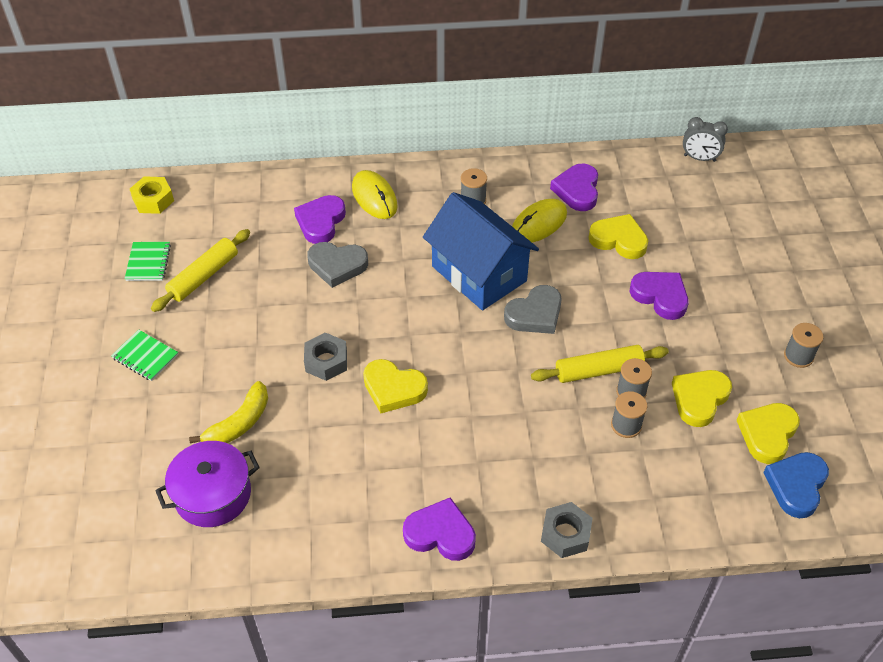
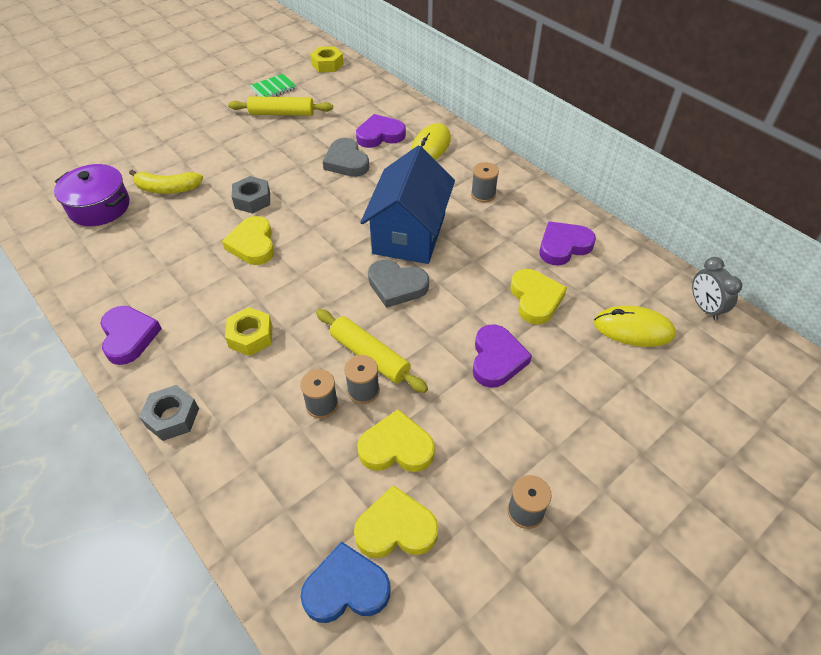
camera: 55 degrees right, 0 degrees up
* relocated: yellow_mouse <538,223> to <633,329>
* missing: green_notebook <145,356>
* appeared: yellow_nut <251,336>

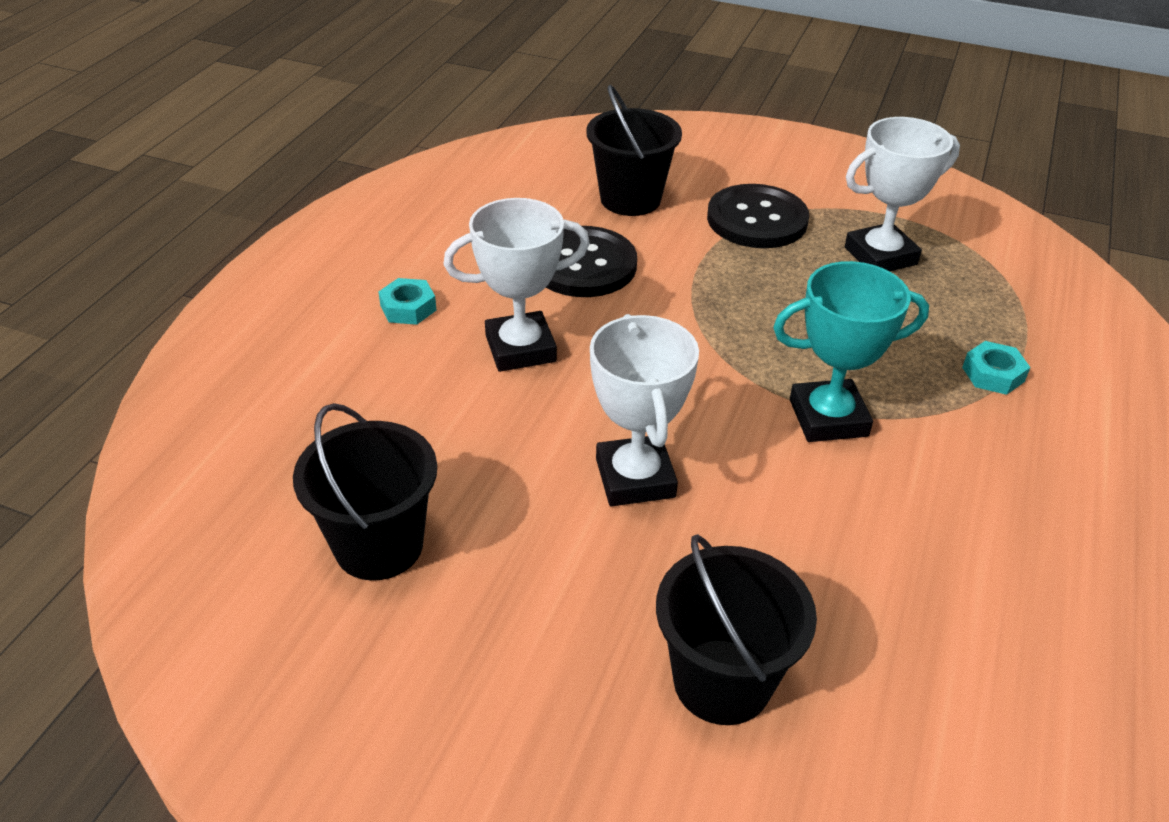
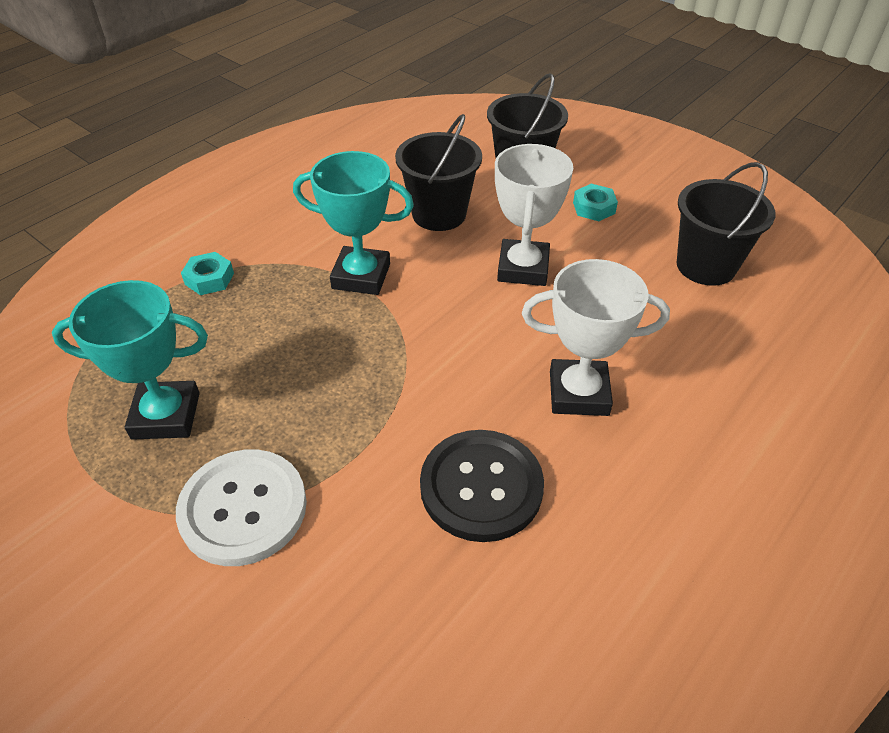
camera: 160 degrees left, 5 degrees up
* relocated: black_bucket <630,199> to <439,214>
* colour: white_trophy <880,256> to turquoise_trophy <166,415>
* colour: black_button <757,219> to white_button <243,508>
* relocated: turquoise_nut <408,308> to <594,208>

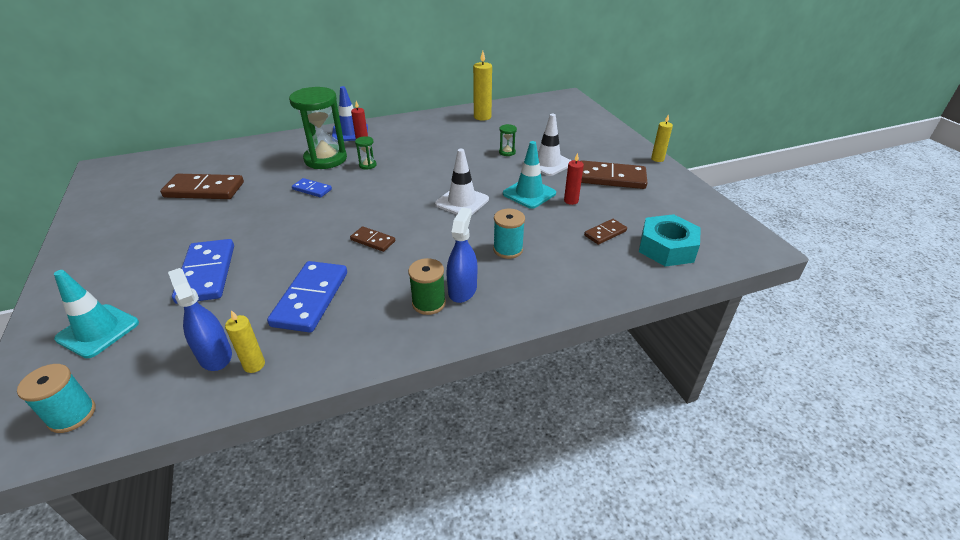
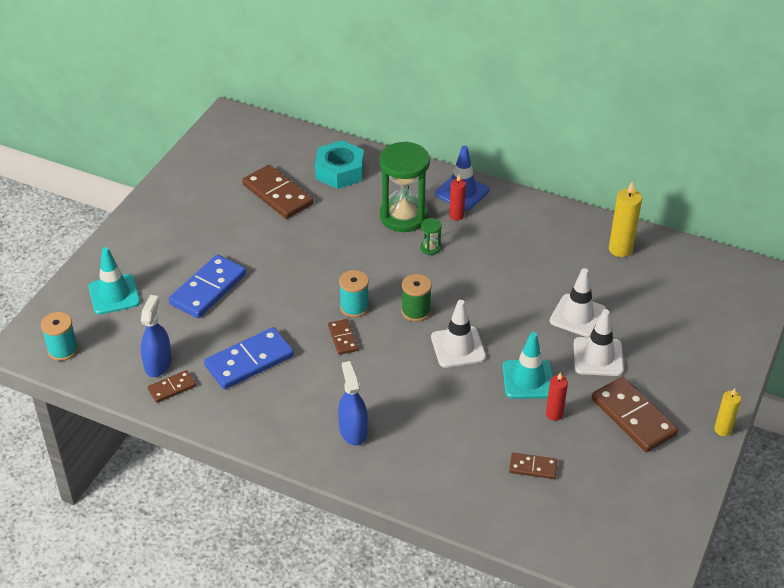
camera: 45 degrees right, 5 degrees up
* exchanged: green_hourglass <507,152> to white_traffic_cone <578,316>
* missing: blue_domino <312,189>
* spun: blue_spray_bottle <462,290> = <353,431> 75 degrees counterclockwise
* relocated: turquoise_spool <508,249> to <354,307>
* relocated: turquoise_nut <666,248> to <339,171>
* relocated: green_spool <429,303> to <416,311>
* exchanged: yellow_candle <254,365> to brown_domino <172,388>

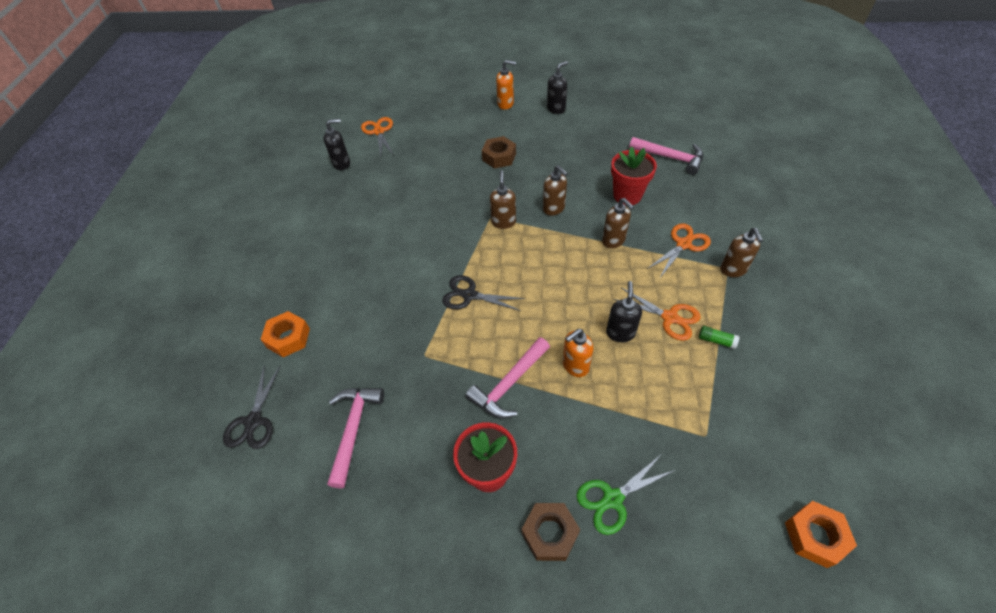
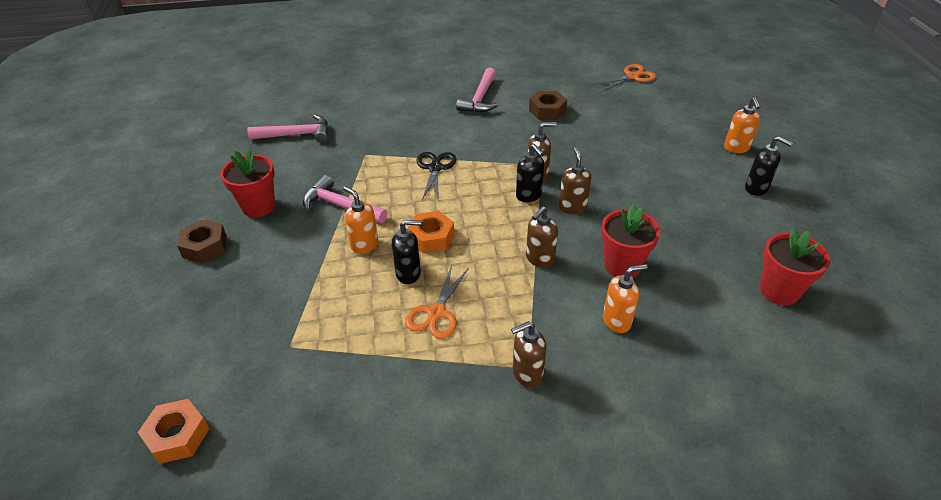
camera: 75 degrees right, 10 degrees down
* relocated: black_soap_dispenser <342,164> to <529,196>
* relocated: brown_nut <499,157> to <547,111>
* relocated: pink_hammer <670,158> to <480,98>
* spun: brown_soap_dispenser <554,209> = <572,207> 135 degrees clockwise
* missing: orange_scissors <684,244>
* relocated: orange_nut <288,338> to <431,237>
* missing: green_glue_stick <716,340>
* missing: black_scissors <253,421>
* missing: green_scissors <612,499>
* appeared: red_flower_pot <779,291>
* appeared: orange_soap_dispenser <617,321>

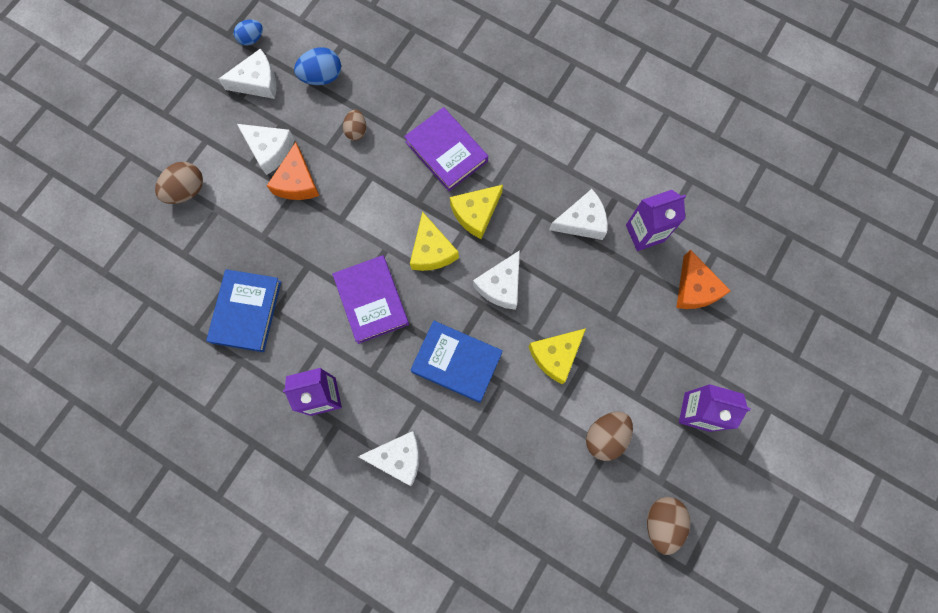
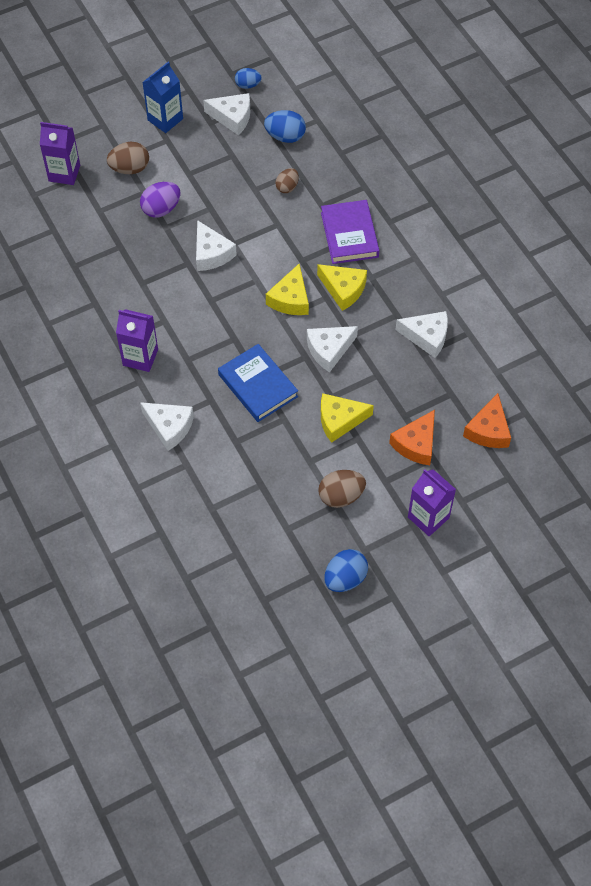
camera: 30 degrees right, 15 degrees down
* relocated: white_cheese <269,150> to <211,254>
* relocated: orange_cheese <297,182> to <416,444>
* spun: yellow_cheese <476,213> = <343,290> 135 degrees counterclockwise
* relocated: purple_carton <644,233> to <64,173>
* missing: purple_book <371,300>
* missing: blue_book <246,312>
* colour: brown_egg <662,522> to blue_egg <345,578>
* appeared: blue_carton <165,119>
* appeared: purple_egg <161,209>

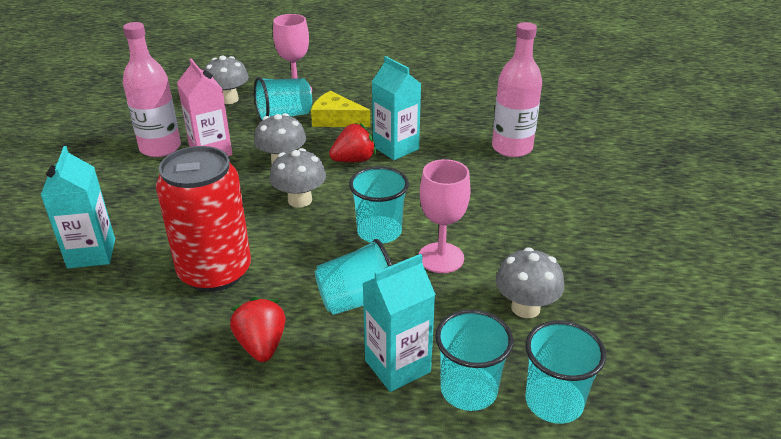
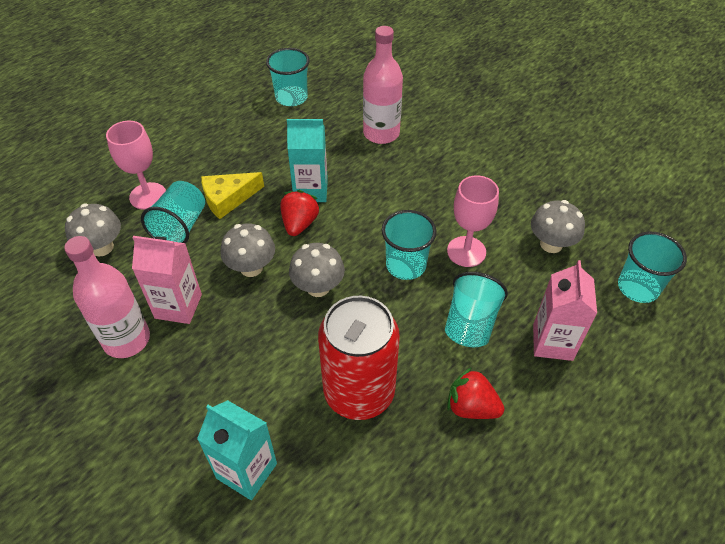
camera: 50 degrees left, 15 degrees up
* colour: turquoise_carton <397,366> to pink_carton <552,342>
* relocated: turquoise_cup <469,390> to <291,97>

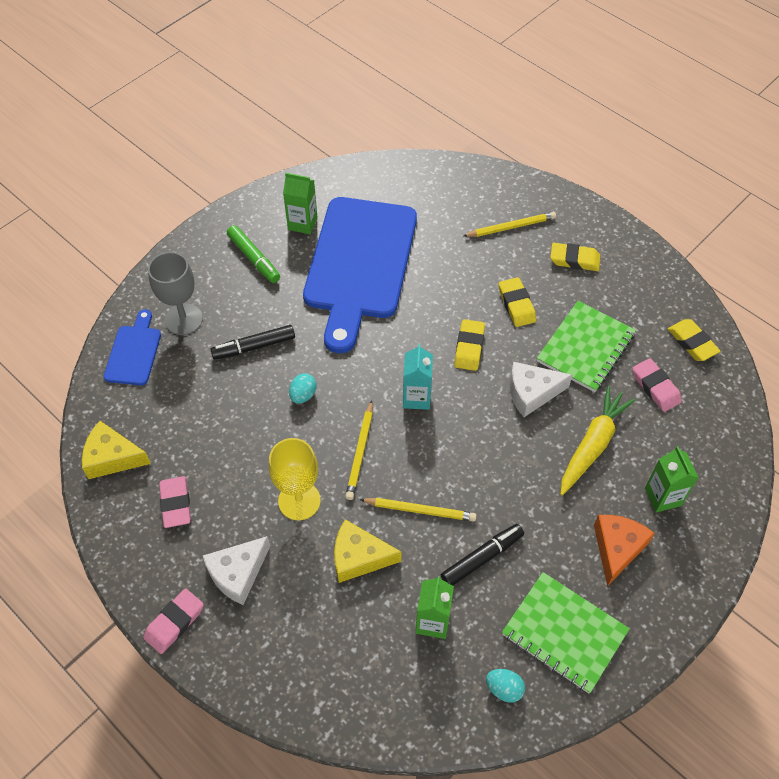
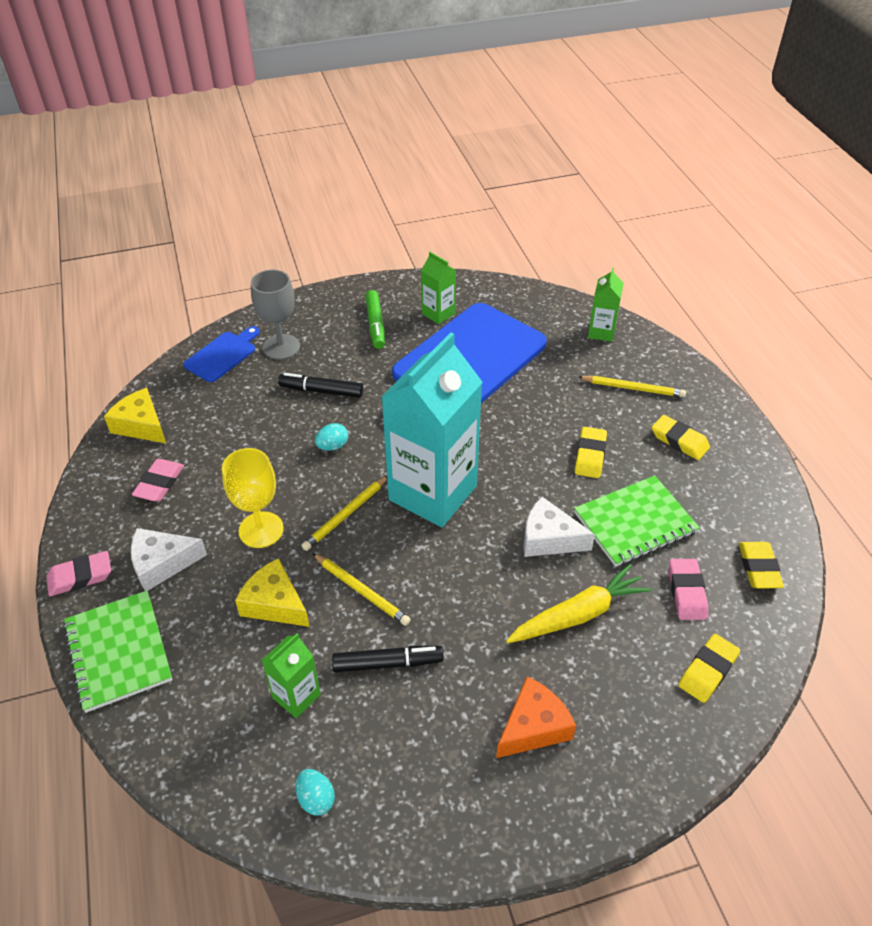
camera: 30 degrees right, 10 degrees down
* relocated: yellow_eraser <469,347> to <708,671>
* size: turquoise_carton <416,397> = <433,493> x2.24
* relocated: green_carton <663,497> to <601,332>
* relocated: green_notebook <564,633> to <118,652>

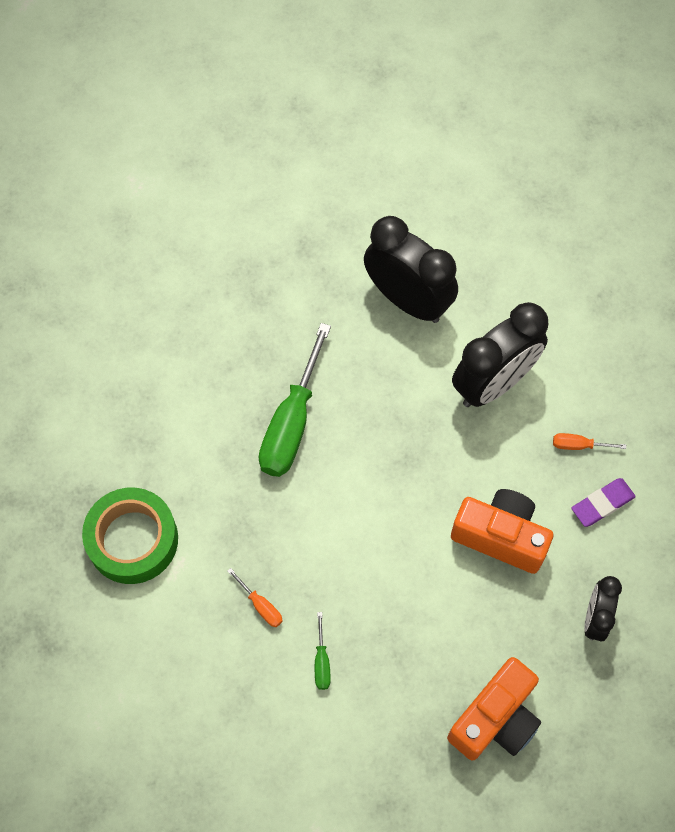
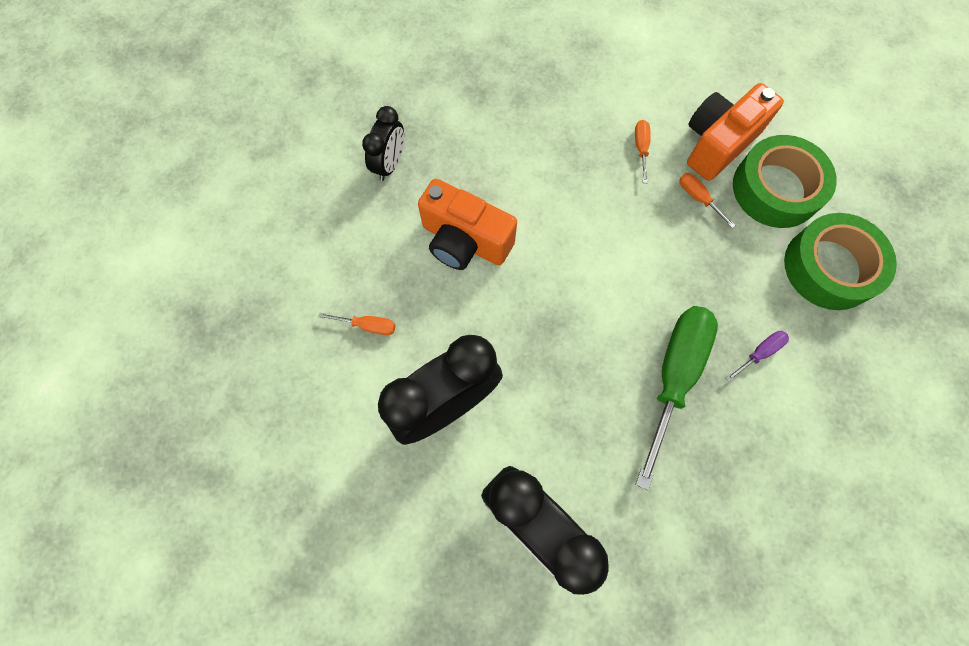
camera: 175 degrees left, 5 degrees up
* missing: purple_eraser <602,504>
* colour: green_screwdriver <321,661> to orange_screwdriver <641,149>
* relocated: orange_camera <495,719> to <717,144>
* appeared: green_tape <776,189>
* appeared: purple_screwdriver <759,353>

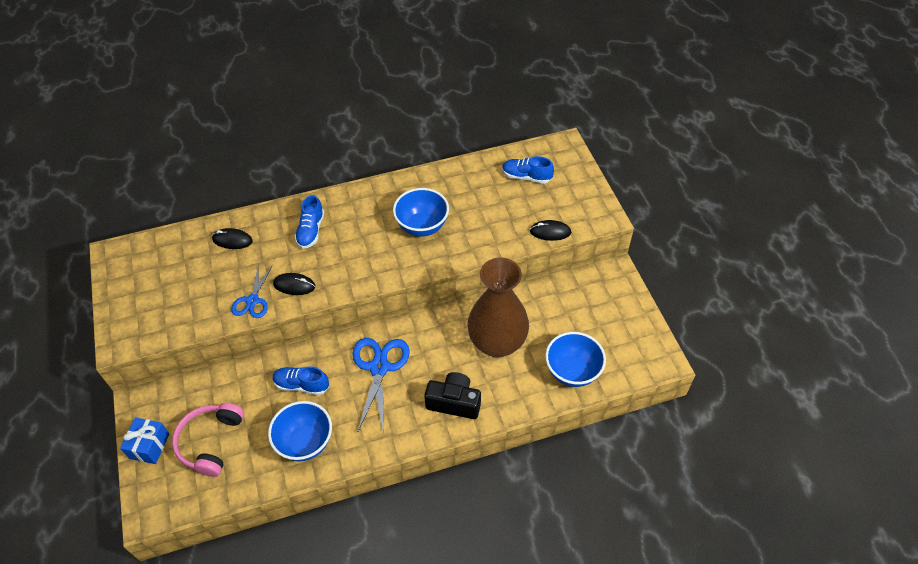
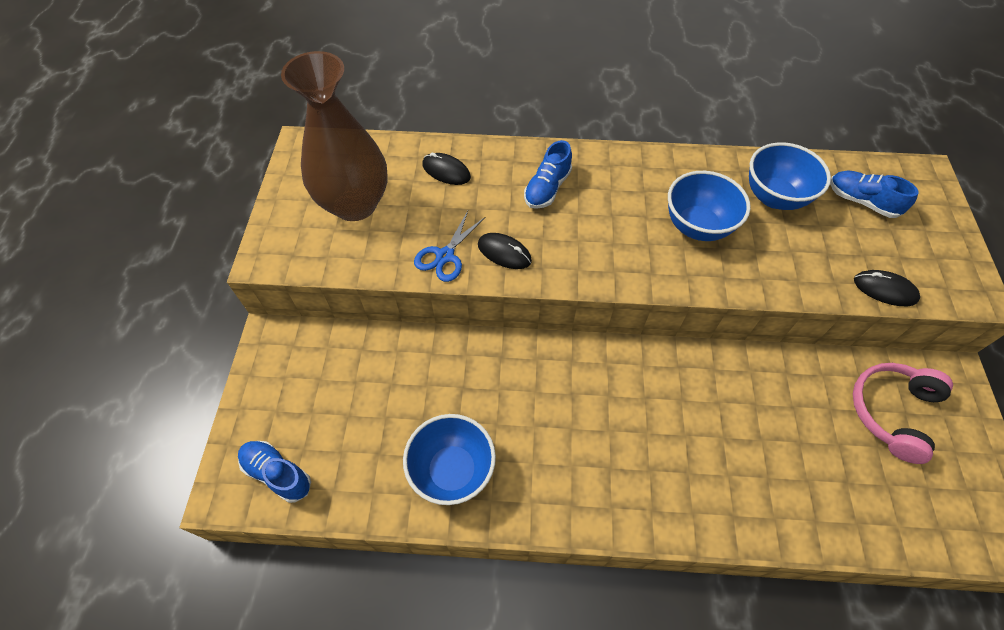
camera: 20 degrees right, 5 degrees up
* relocated: brown_vase <497,343> to <355,204>
* relocated: blue_bowl <572,372> to <774,197>
* missing: blue_scissors <379,367>
* relocated: blue_shoe <302,385> to <278,474>
* missing: black_camera <454,402>
* relocated: pink_headphones <210,442> to <892,412>
* missing: blue_gift <149,446>

